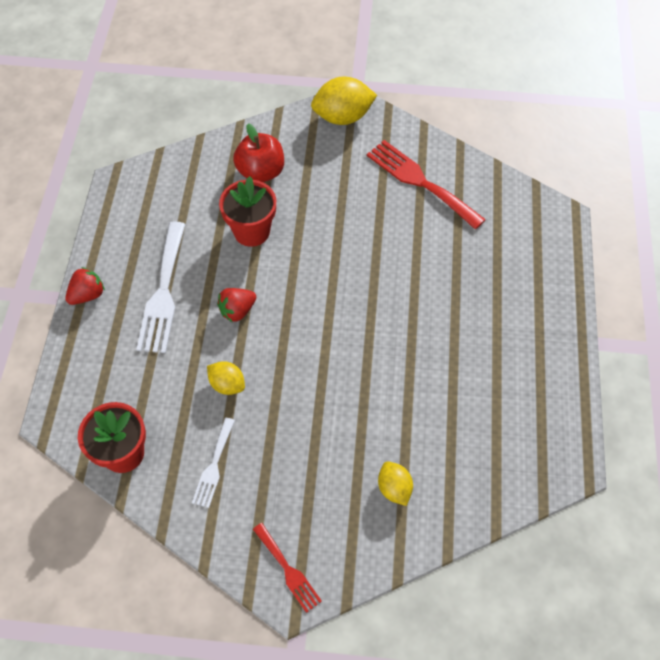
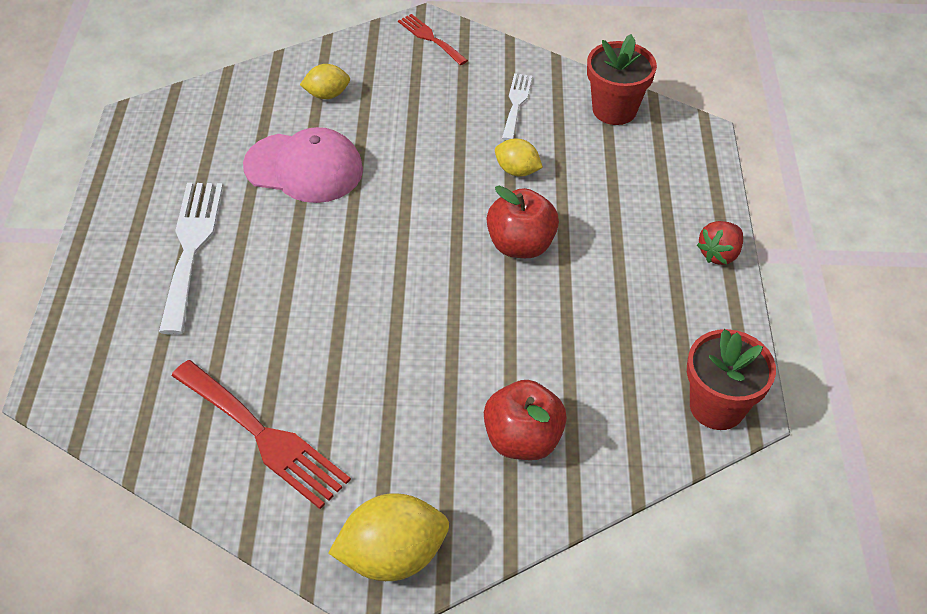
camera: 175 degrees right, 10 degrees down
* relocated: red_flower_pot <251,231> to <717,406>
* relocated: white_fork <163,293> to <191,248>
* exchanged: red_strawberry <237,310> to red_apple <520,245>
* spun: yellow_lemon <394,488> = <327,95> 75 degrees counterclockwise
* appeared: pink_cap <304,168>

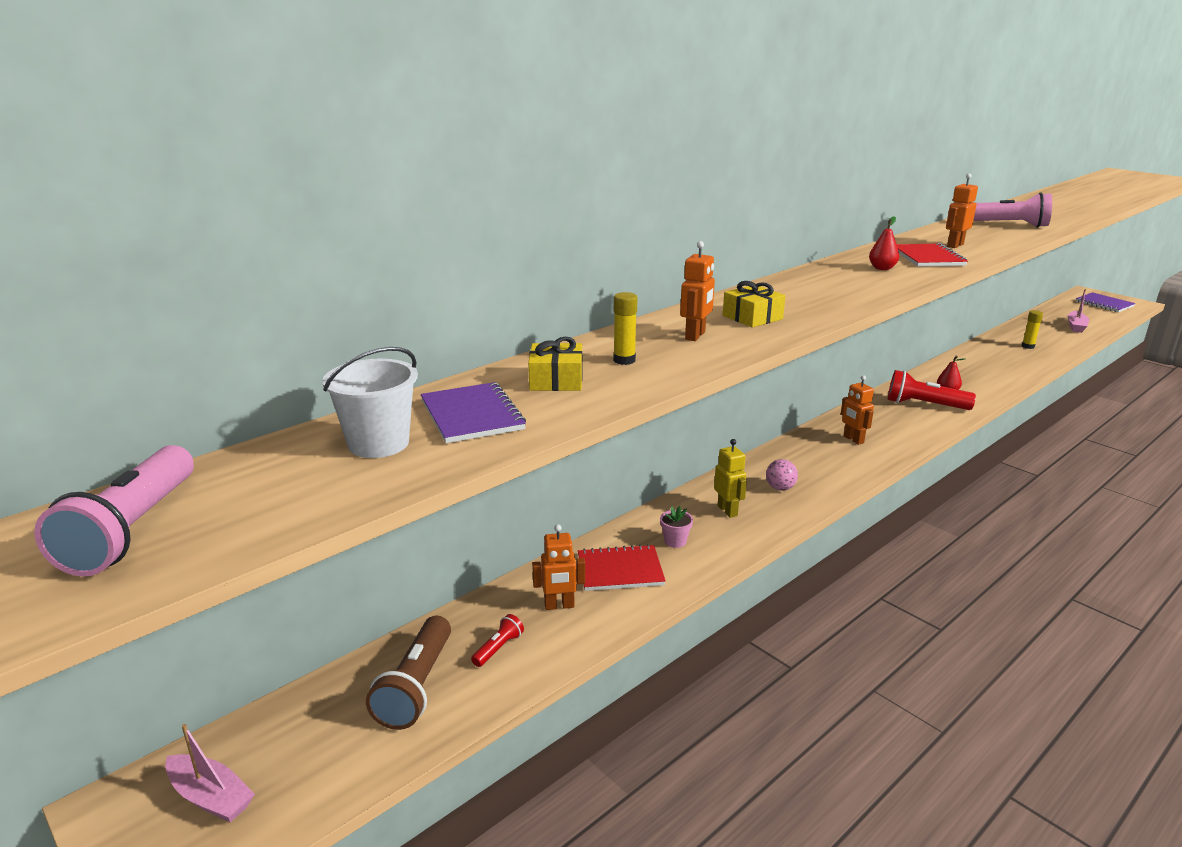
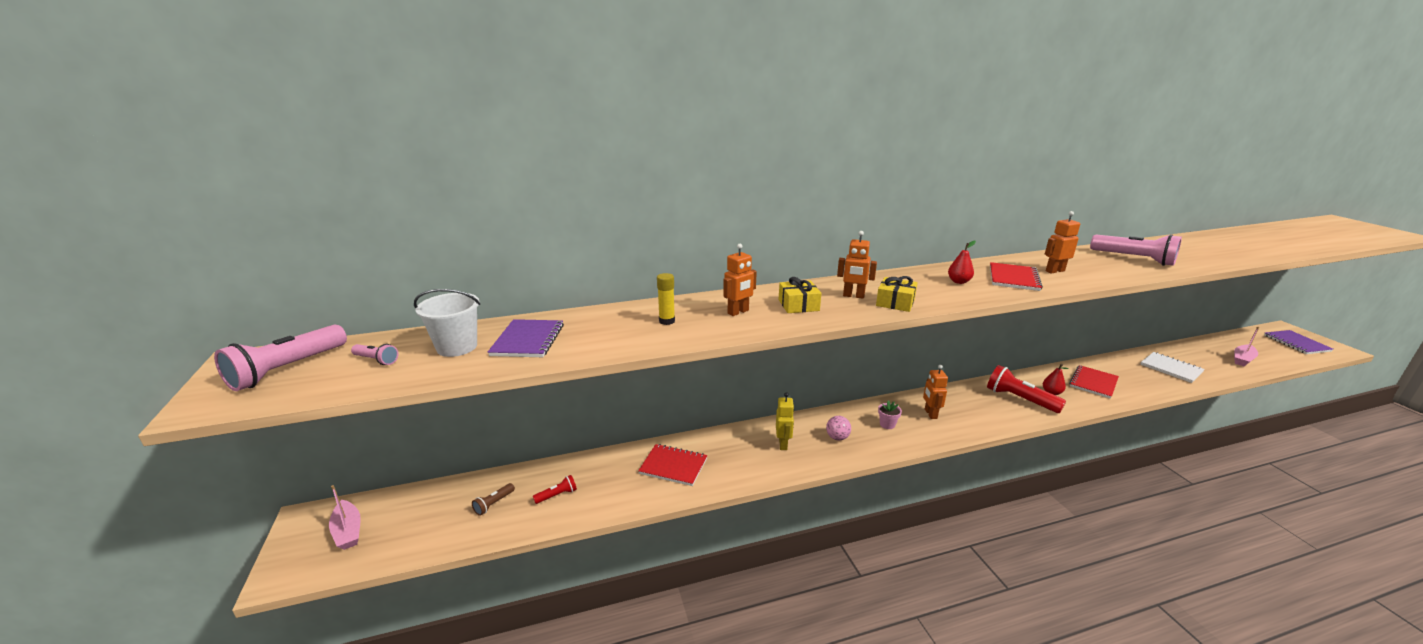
camera: 25 degrees right, 0 degrees up
* exchanged: yellow_glue_stick <1028,346> to white_notebook <1171,368>
* relocated: yellow_gift <556,380> to <895,302>
* relocated: pink_flower_pot <675,541> to <887,424>
* relocated: orange_robot <559,606> to <853,296>
* size: brown_flashlight <416,686> = <494,504> x0.48
* appeared: pink_flashlight <376,360>
* appeared: red_notebook <1093,383>

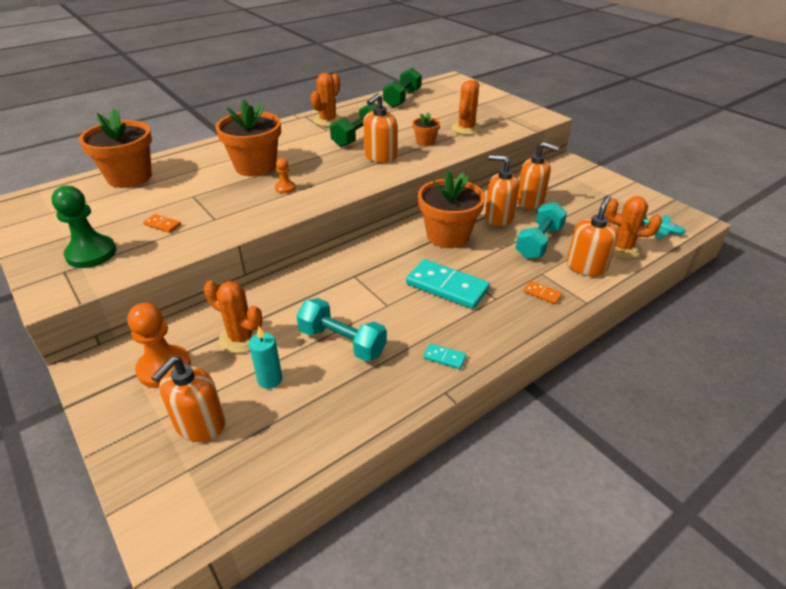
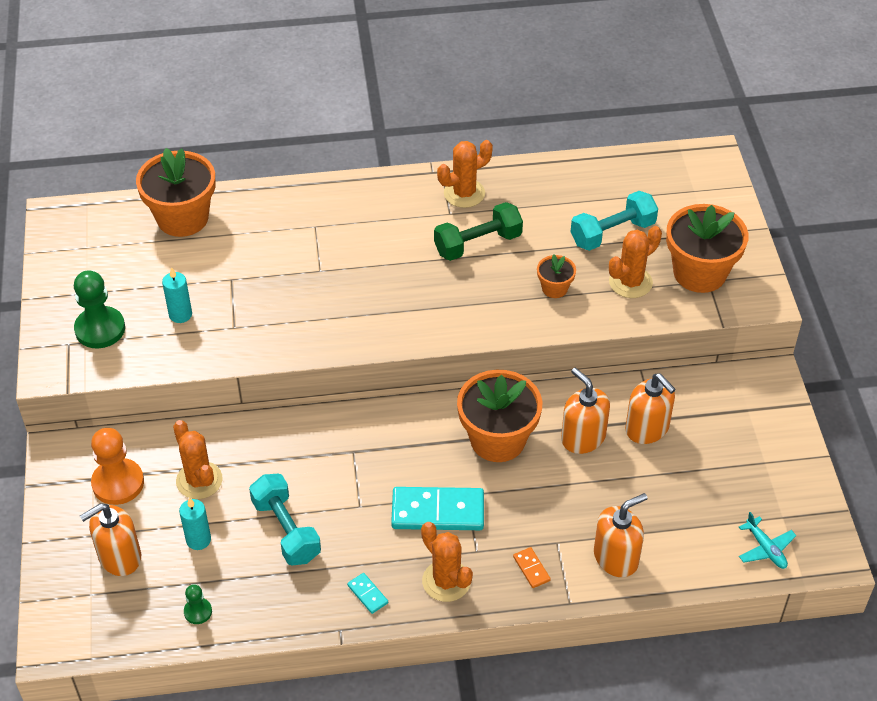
camera: 30 degrees right, 10 degrees up
* missing: green_dumbbell <402,98>
* missing: orange_soap_dispenser <380,157>
* relocated: orange_flower_pot <255,166> to <699,273>
* missing: orange_pawn <285,188>
* relocated: orange_cactus <622,248> to <446,581>
* relocated: turquoise_dumbbell <539,242> to <612,233>
* exchanged: orange_domino <162,225> to turquoise_candle <180,314>
* spun: turquoise_domino <447,287> = <437,512> 60 degrees counterclockwise
* appeared: green_pawn <198,612>

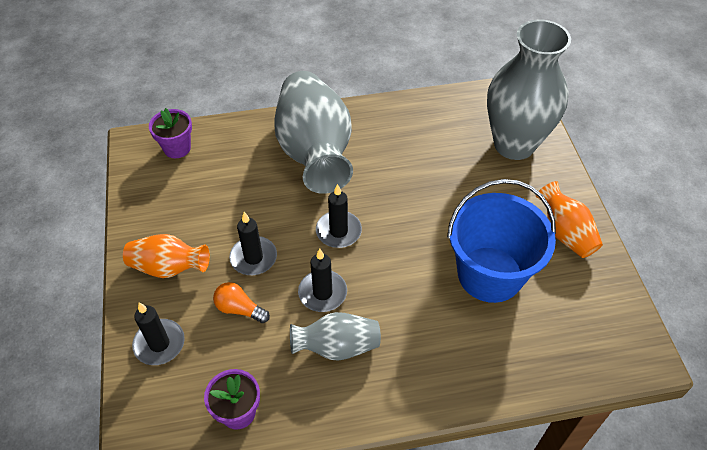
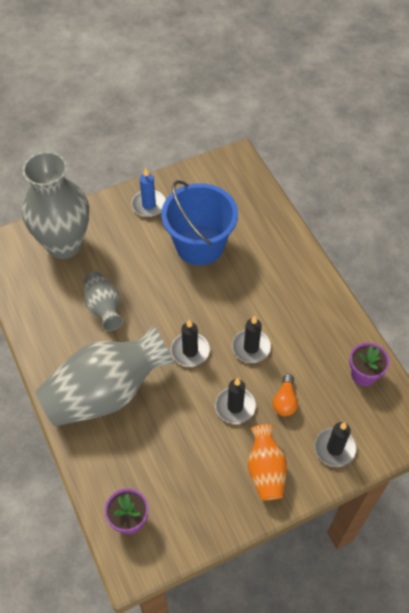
camera: 105 degrees left, 5 degrees up
* exchanged: orange_vase <564,233> to blue_candle <149,205>
* relocated: grey_vase <337,346> to <104,308>

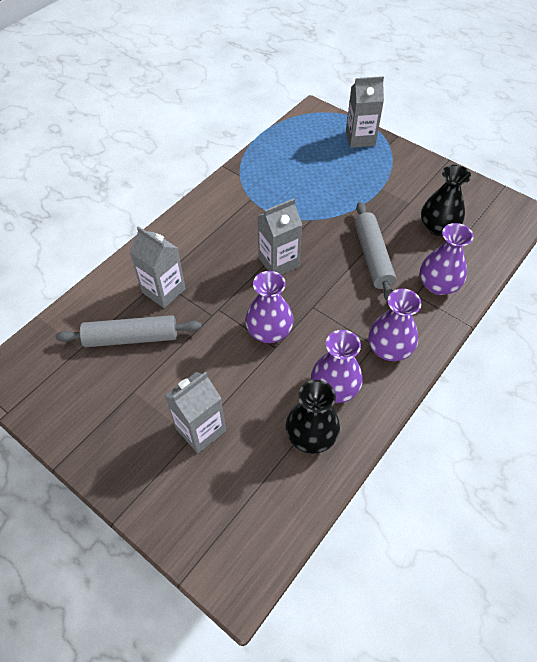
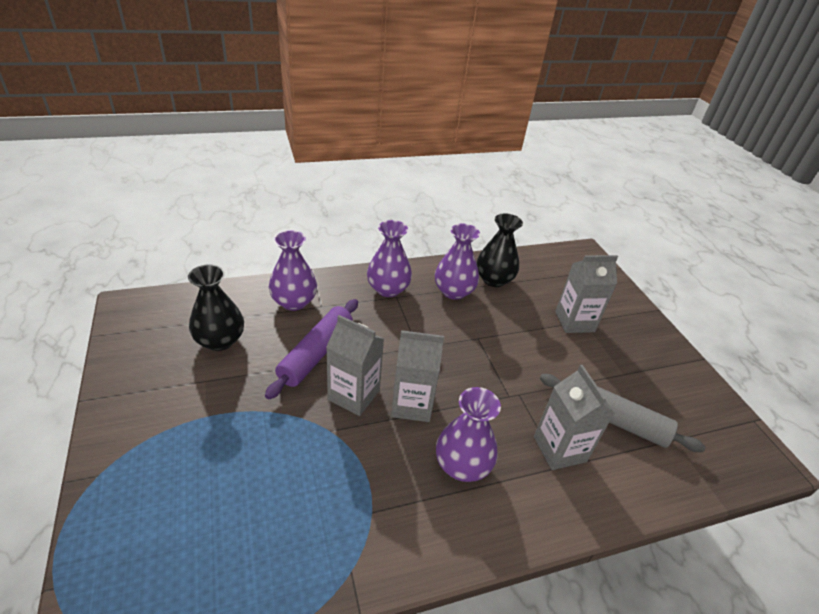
camera: 150 degrees left, 15 degrees down
* relocated: grey_carton <360,138> to <354,395>
* colour: grey_rolling_pin <373,257> to purple_rolling_pin <316,353>
* relocated: purple_vase <269,331> to <462,465>

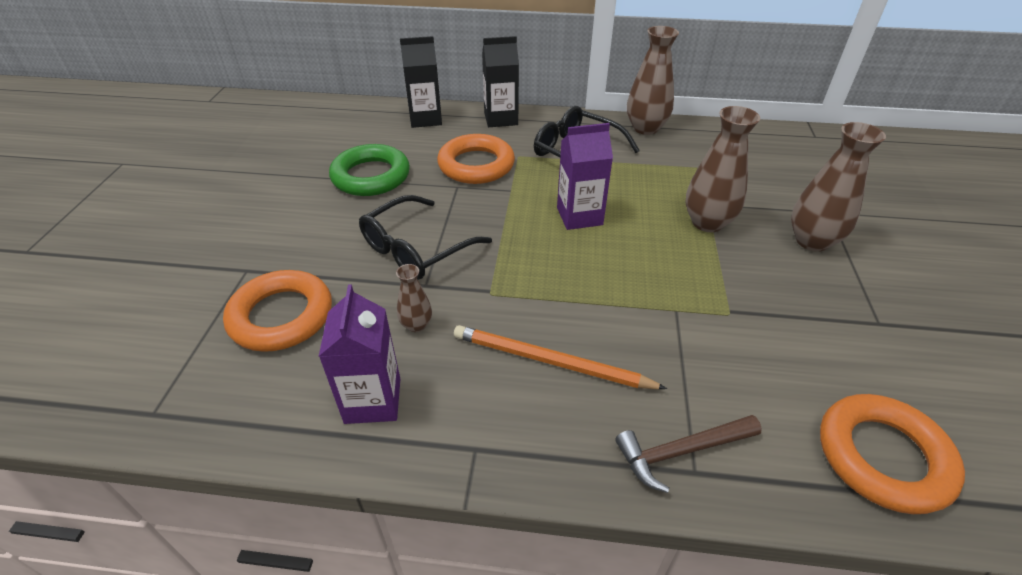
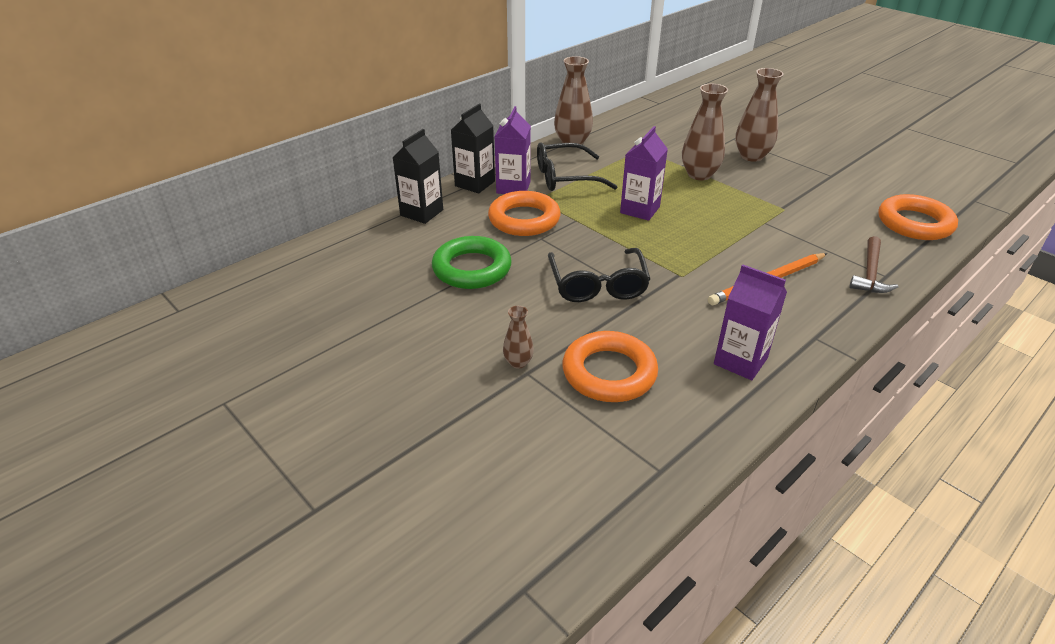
camera: 50 degrees left, 5 degrees down
* relocated: brown_vase <416,325> to <518,362>
* appeared: purple_carton <513,187>

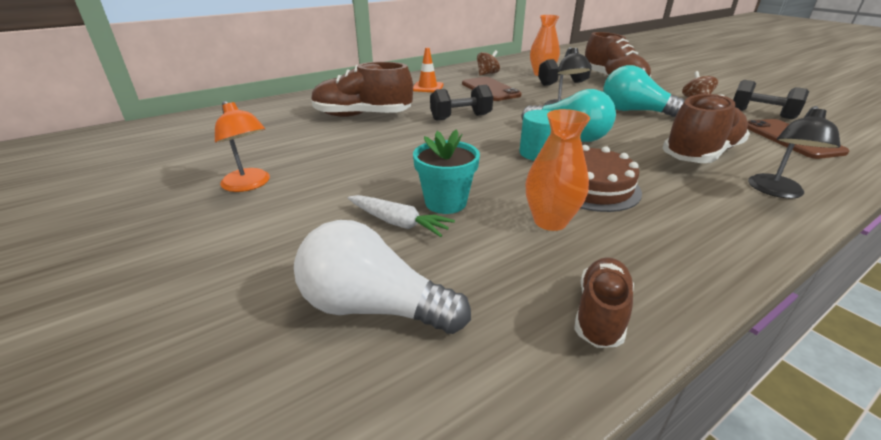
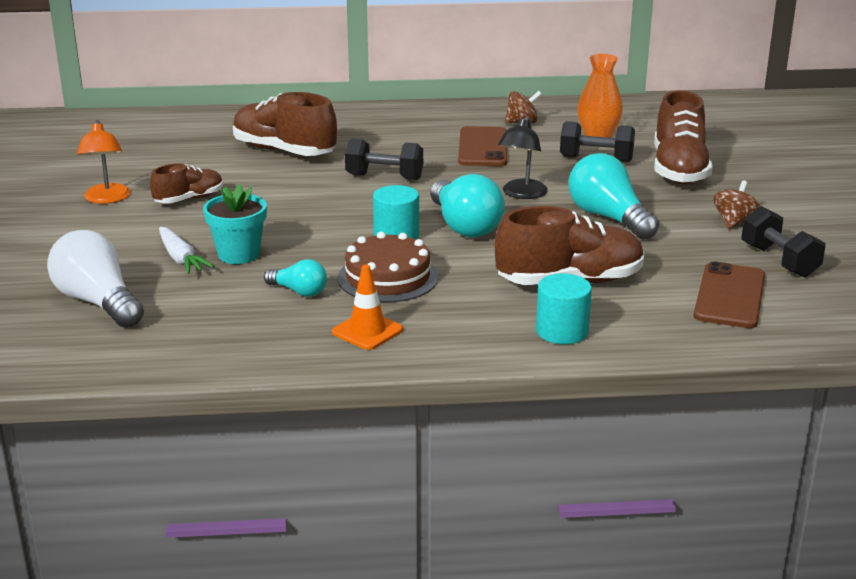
camera: 30 degrees right, 5 degrees down
* relocated: orange_traffic_cone <427,87> to <367,331>
* exchanged: black_lamp <776,192> to turquoise_cylinder <562,331>
* exchanged: orange_vase <550,221> to turquoise_light_bulb <299,291>
* relocated: brown_shoe <600,313> to <189,199>

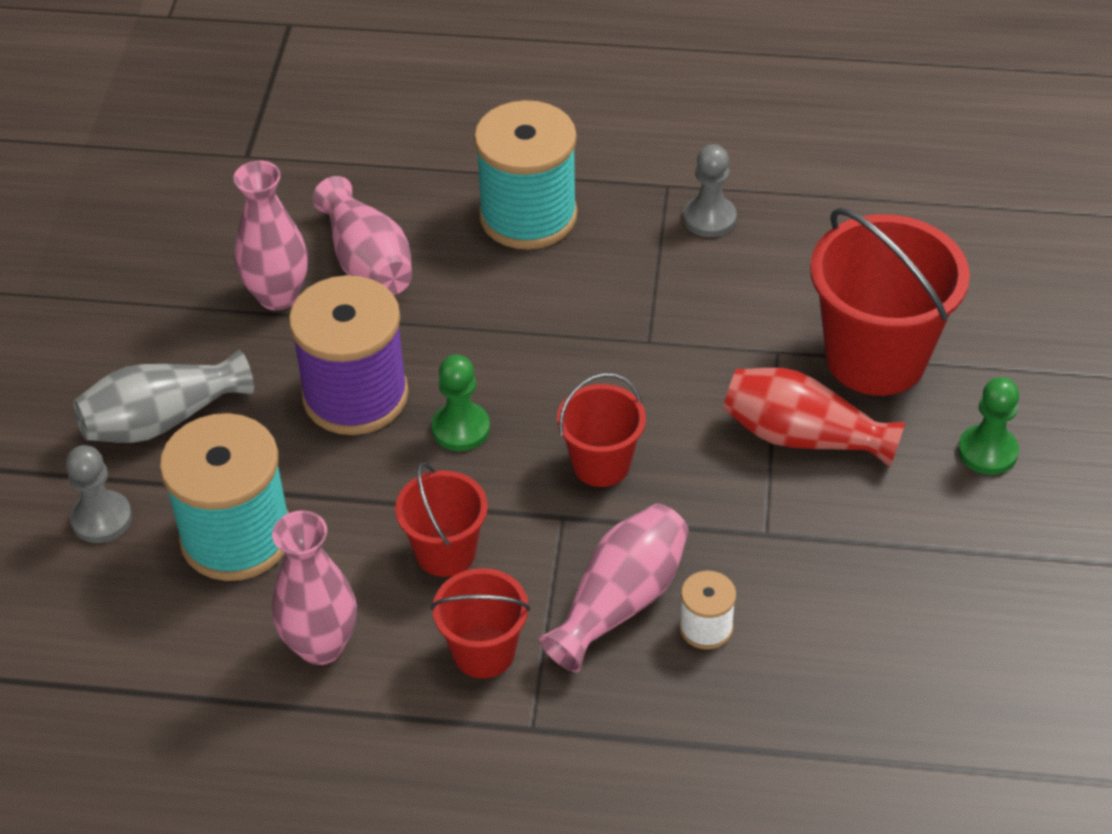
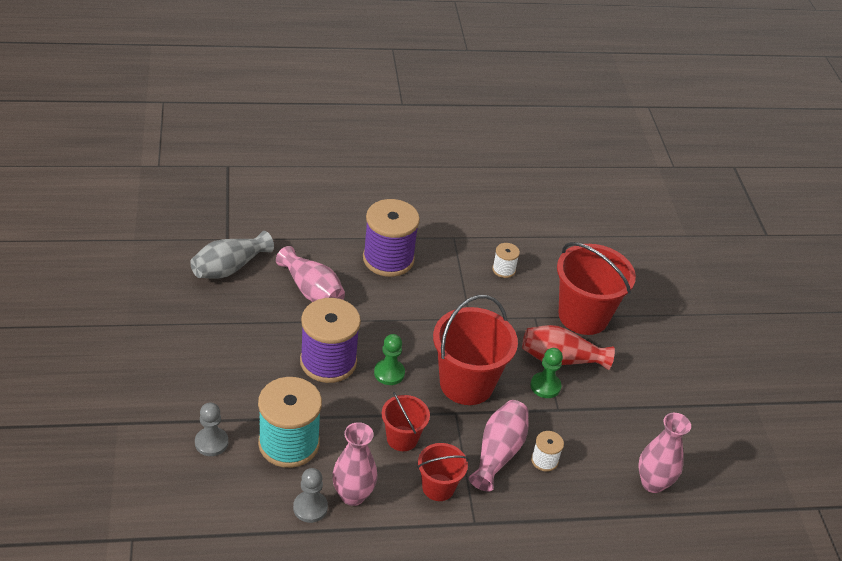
camera: 20 degrees left, 5 degrees down
* colour: turquoise_spool <528,216> to purple_spool <388,259>
* relocated: grey_pawn <709,218> to <310,508>
* relocated: pink_vase <278,296> to <653,483>
* relocated: grey_vase <162,420> to <229,268>
* size: red_bucket <601,464> = <466,384> x1.81
* relocated: green_pawn <987,451> to <545,386>
* appeared: white_spool <503,270>

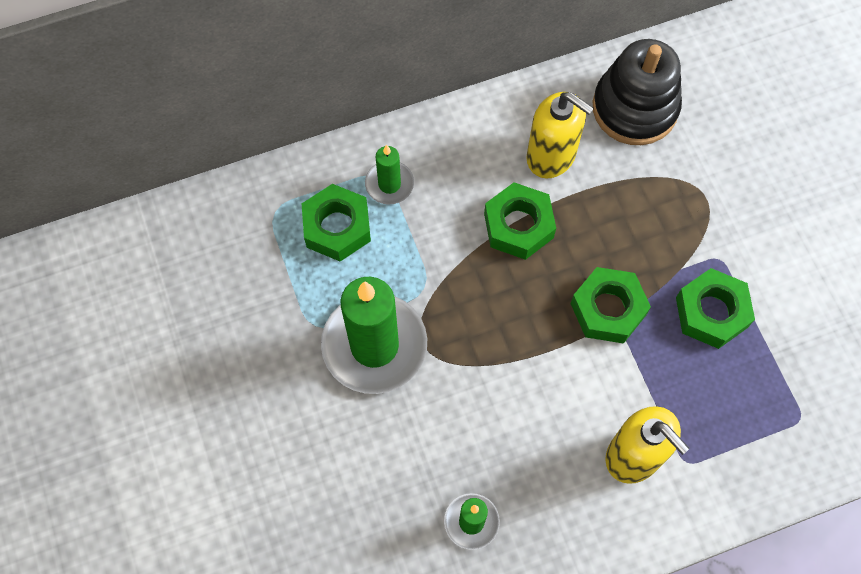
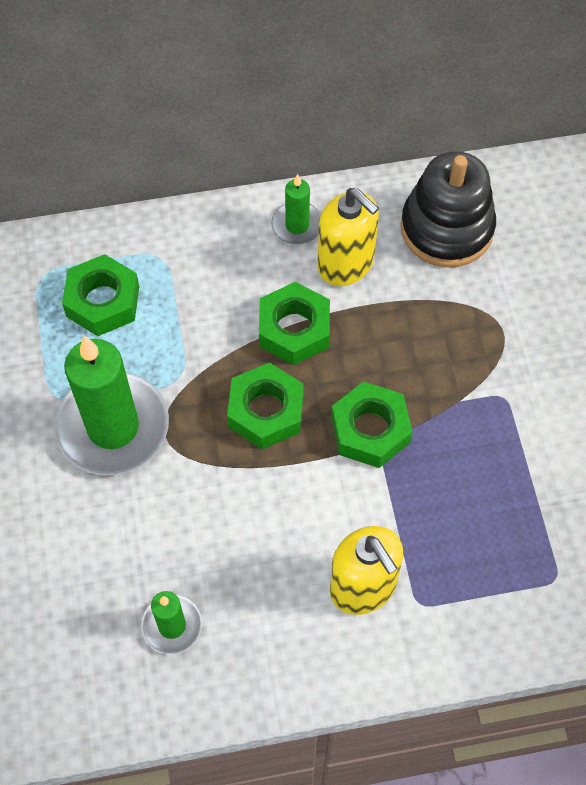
camera: 10 degrees right, 5 degrees down
* relocated: green_candle <389,184> to <297,225>
* relocated: green_nut <711,312> to <266,411>

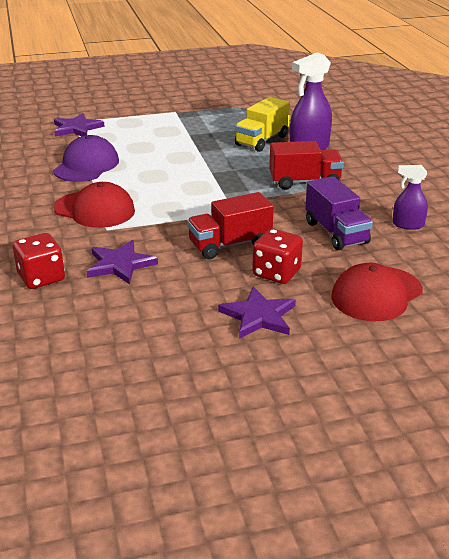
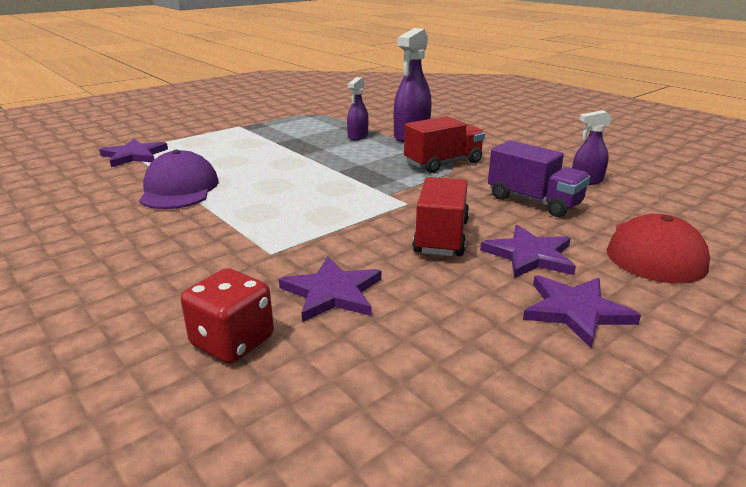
camera: 25 degrees left, 5 degrees down
* exchanged: yellow_truck <262,141> to purple_spray_bottle <358,136>
* missing: red_cap <94,210>
* spun: red_truck <230,245> = <441,237> 150 degrees clockwise
* exchanged: red_dice <276,273> to purple_star <529,255>

